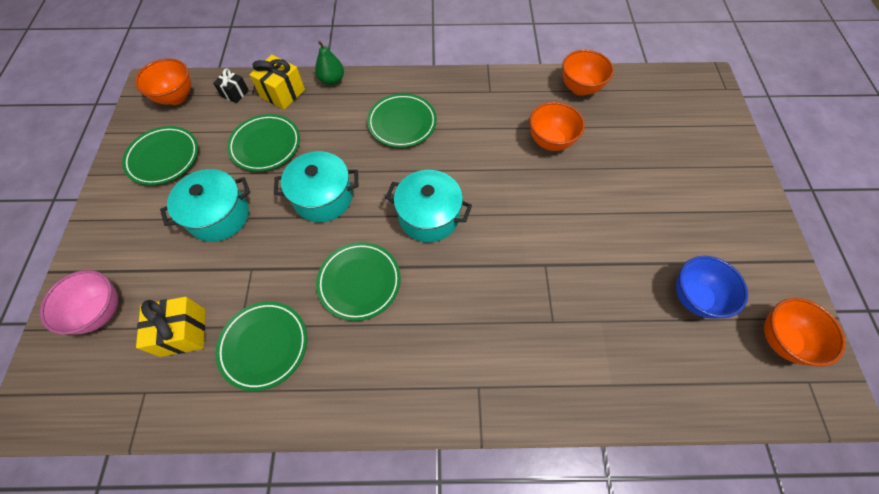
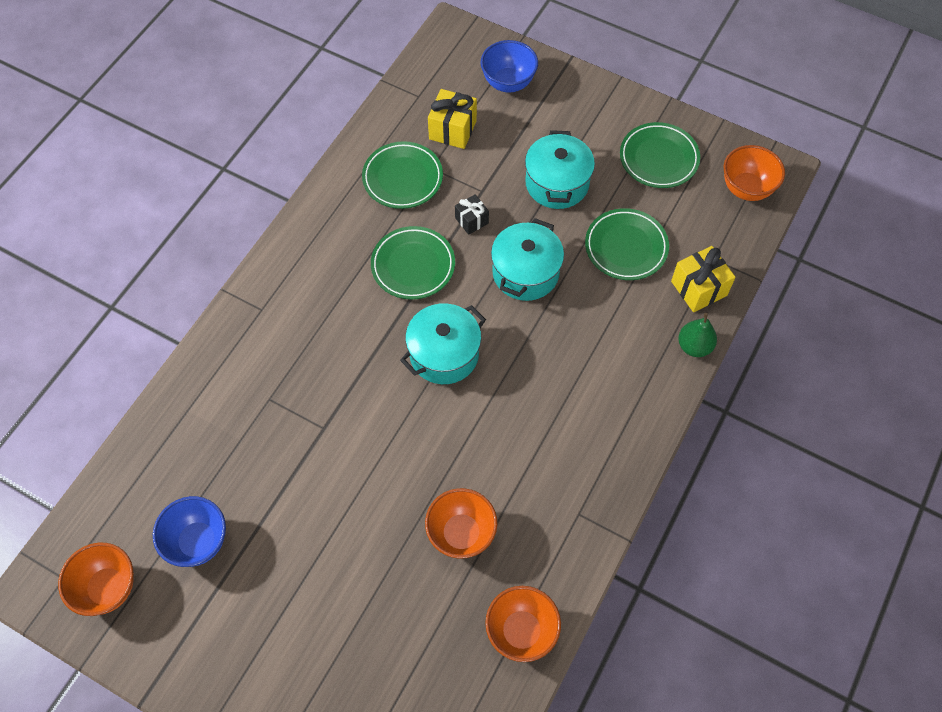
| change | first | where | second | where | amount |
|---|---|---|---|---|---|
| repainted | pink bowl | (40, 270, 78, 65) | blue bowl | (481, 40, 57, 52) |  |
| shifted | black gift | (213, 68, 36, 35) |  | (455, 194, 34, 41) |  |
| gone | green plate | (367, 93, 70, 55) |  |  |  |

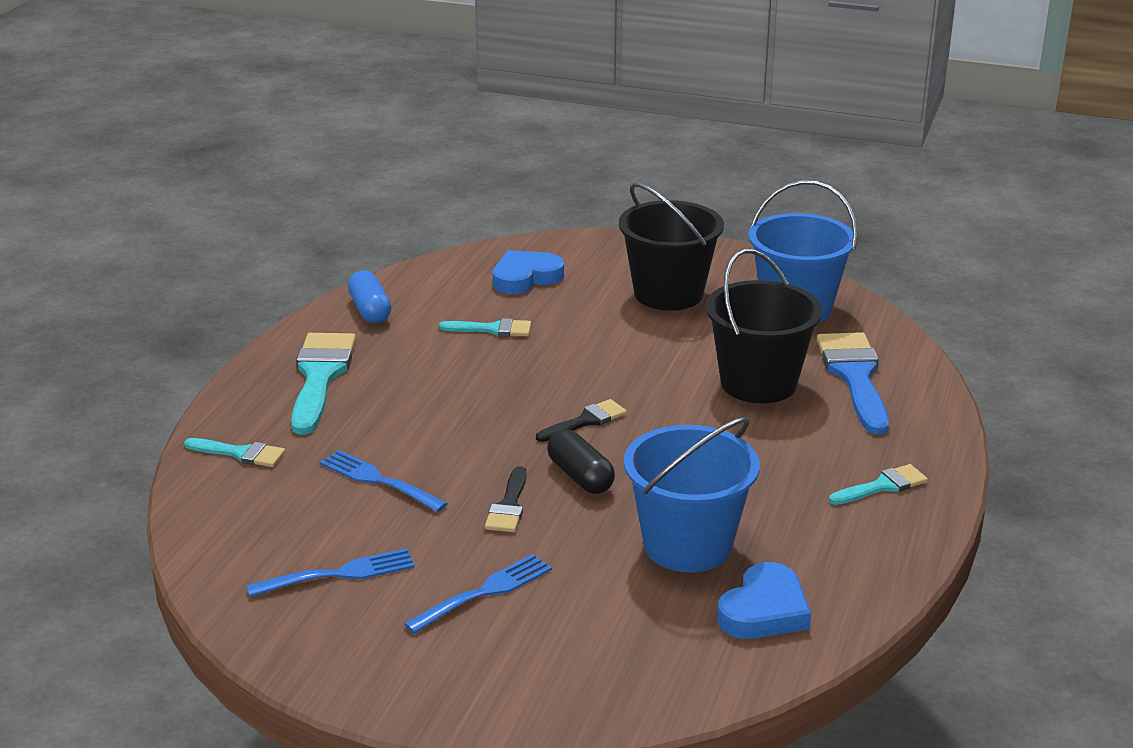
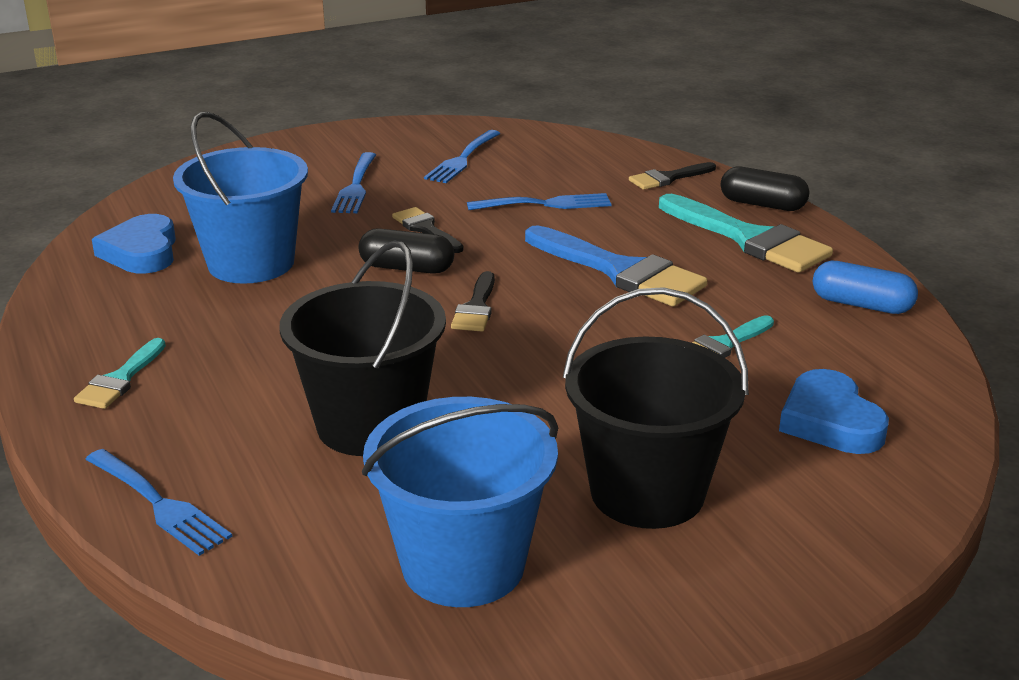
| change | first | where | second | where | amount |
|---|---|---|---|---|---|
| repainted | turquoise brush | (184, 438, 101, 29) | black brush | (629, 162, 87, 28) |  |
| rotated | blue heart | (493, 250, 71, 44) |  | (779, 369, 110, 85) | 150 degrees clockwise |
| shifted | blue brush | (817, 332, 72, 103) |  | (525, 226, 182, 80) |  |
| new |  |  | blue fork | (85, 449, 147, 107) |  |
| new |  |  | black capsule | (721, 167, 88, 44) |  |

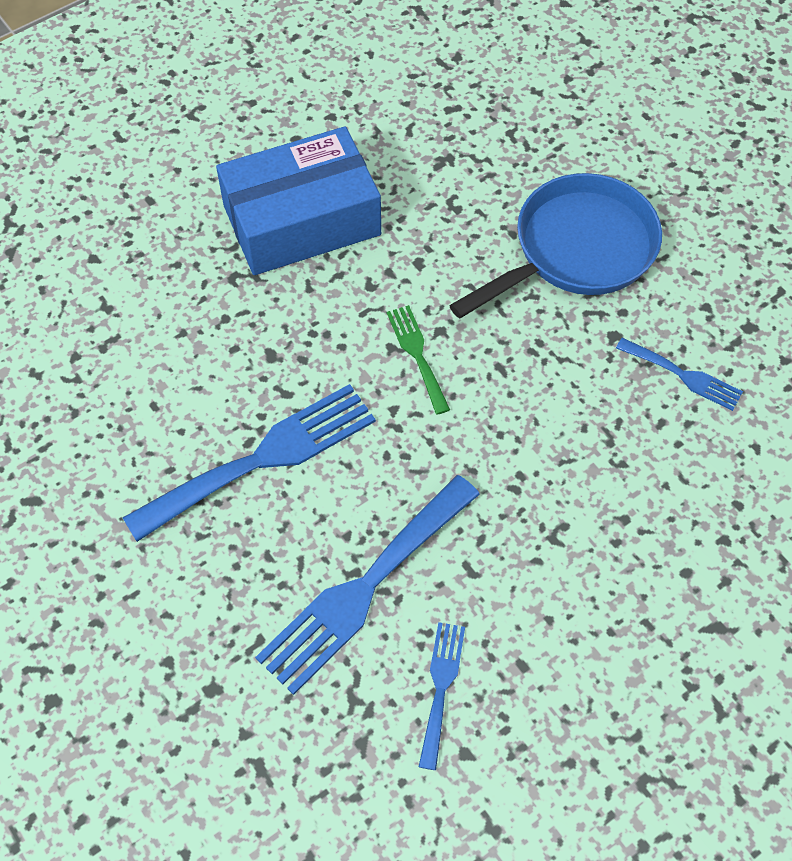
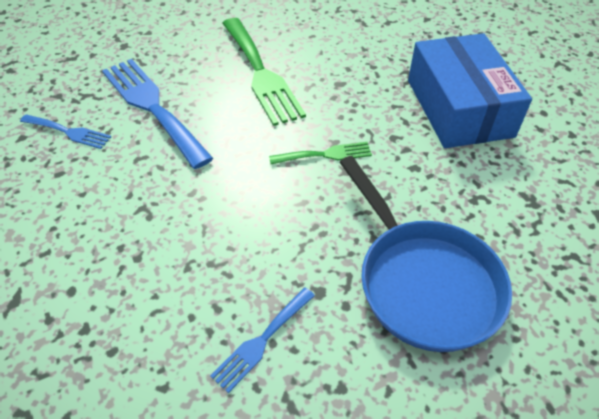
| change | first | where | second | where | amount |
|---|---|---|---|---|---|
| repainted | blue fork | (122, 384, 254, 158) | green fork | (222, 18, 84, 108) |  |

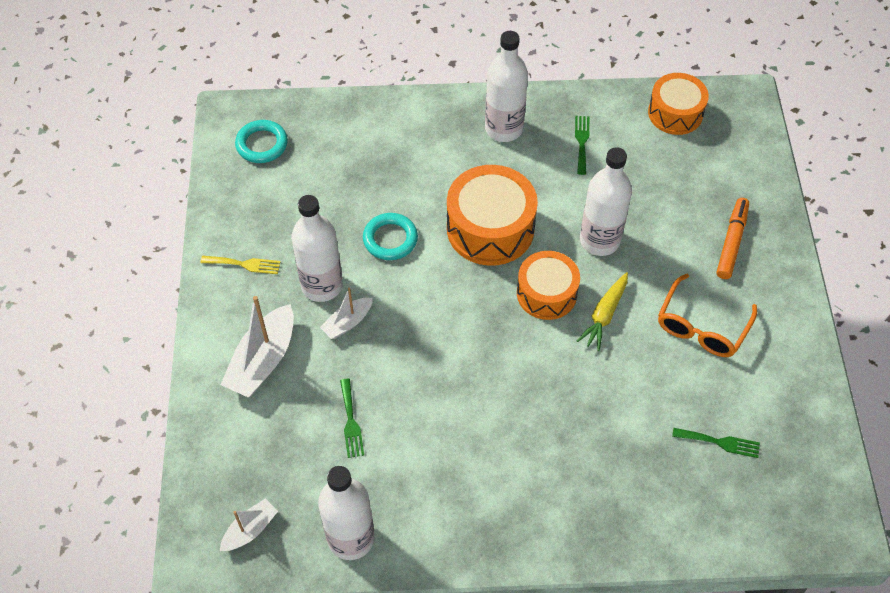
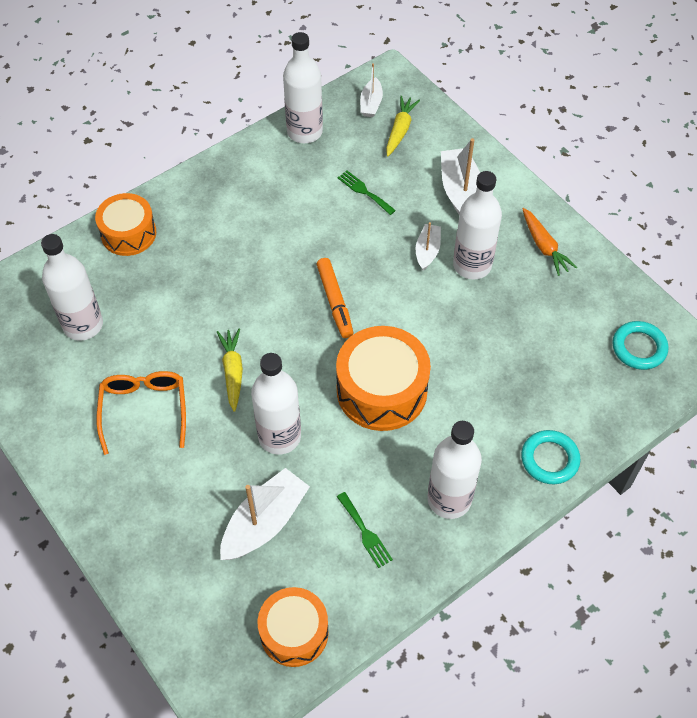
| change | first | where | second | where | amount |
|---|---|---|---|---|---|
| swapped | yellow fork | (200, 256, 81, 18) | orange carrot | (522, 208, 55, 68) |  |
| shifted | turquoise ring | (363, 213, 55, 47) |  | (521, 430, 59, 54) |  |
| shifted | orange drum | (517, 251, 63, 69) |  | (95, 193, 61, 63) |  |
| swapped | green fork | (672, 428, 88, 30) | white bottle | (41, 234, 62, 107) |  |
| shifted | orange marker | (717, 198, 32, 81) |  | (316, 258, 37, 80) |  |
| new |  |  | white boat | (220, 468, 90, 92) |  |
| new |  |  | yellow carrot | (386, 96, 34, 60) |  |

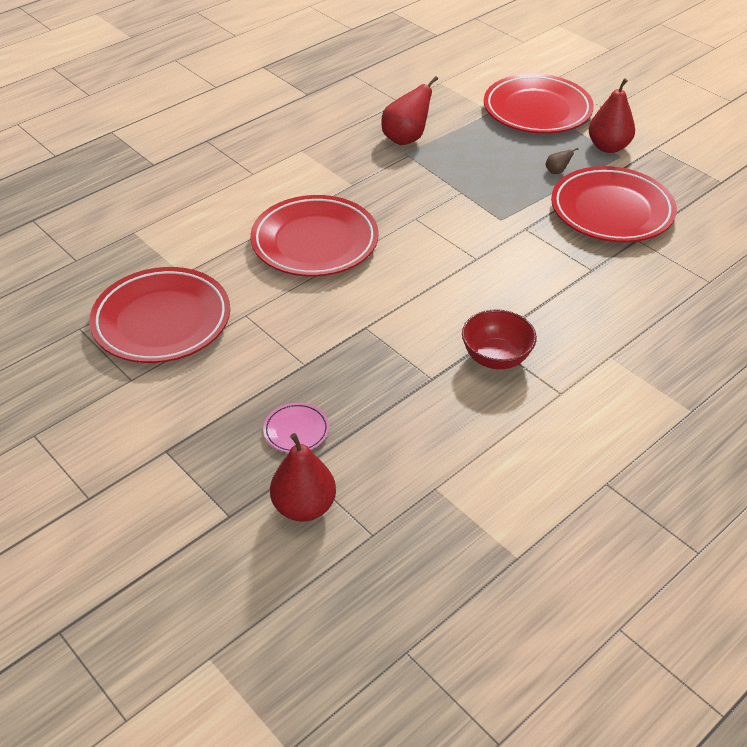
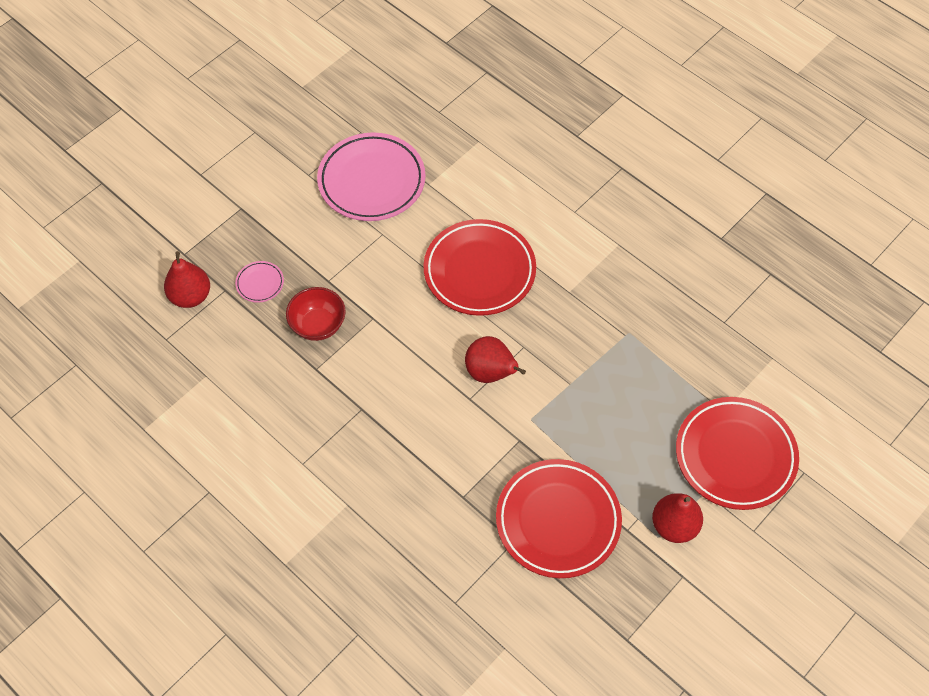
| change | first | where | second | where | amount |
|---|---|---|---|---|---|
| repainted | red plate | (89, 267, 141, 96) | pink plate | (317, 133, 109, 88) |  |
| shifted | red pear | (381, 76, 57, 69) |  | (465, 336, 61, 47) |  |
| shifted | red bowl | (462, 310, 75, 59) |  | (286, 287, 60, 54) |  |
| gone | brown pear | (546, 148, 33, 26) |  |  |  |

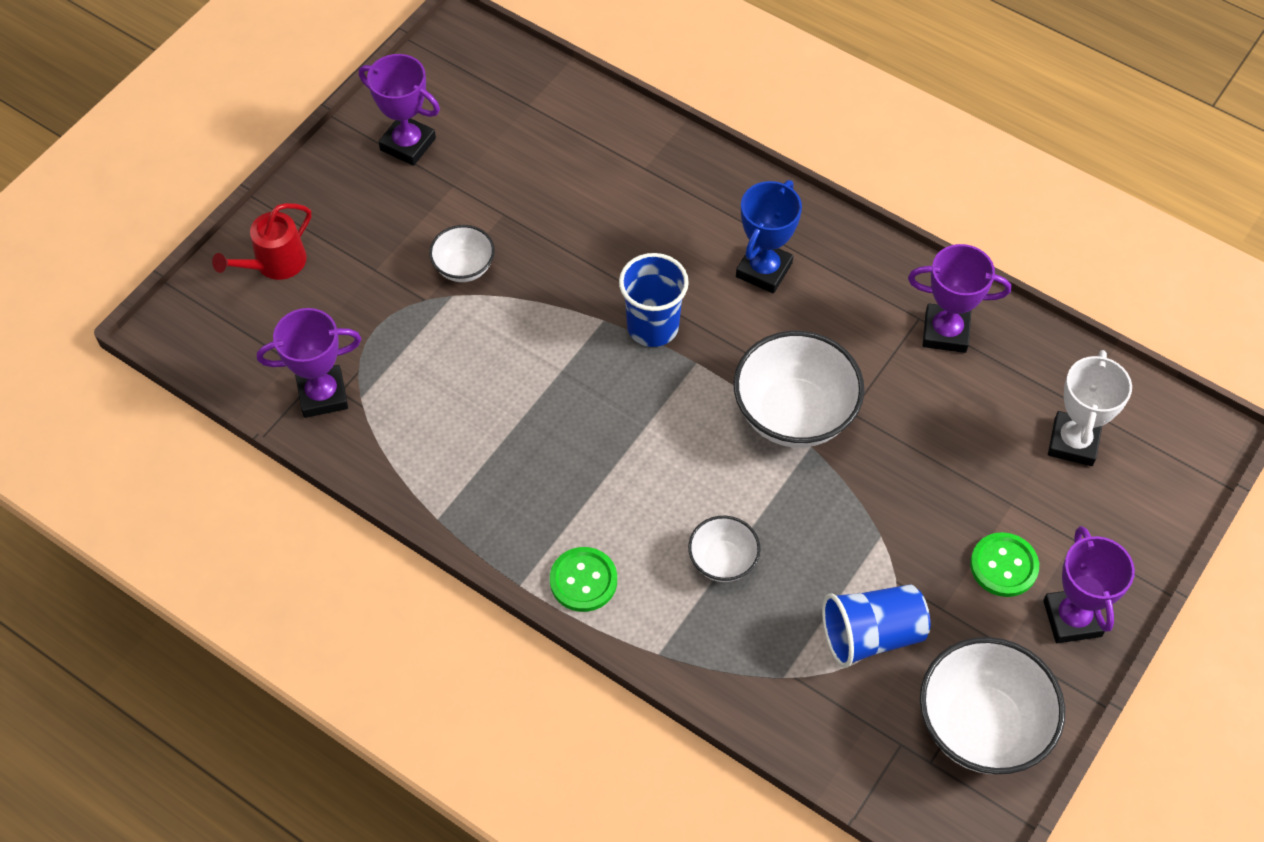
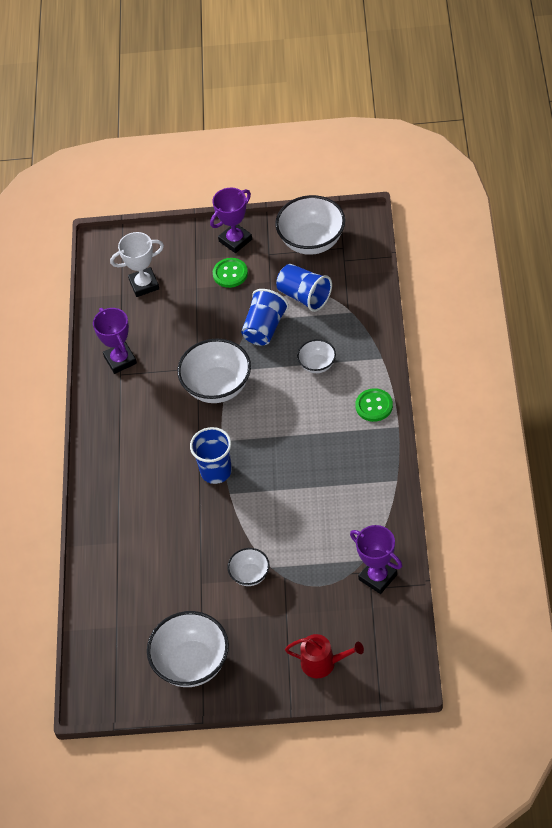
| change | first | where | second | where | amount |
|---|---|---|---|---|---|
| swapped | purple trophy | (359, 54, 81, 112) | white bowl | (147, 611, 82, 76) |  |
| gone | blue trophy | (736, 180, 66, 113) |  |  |  |
| new |  |  | blue cup | (241, 289, 48, 57) |  |

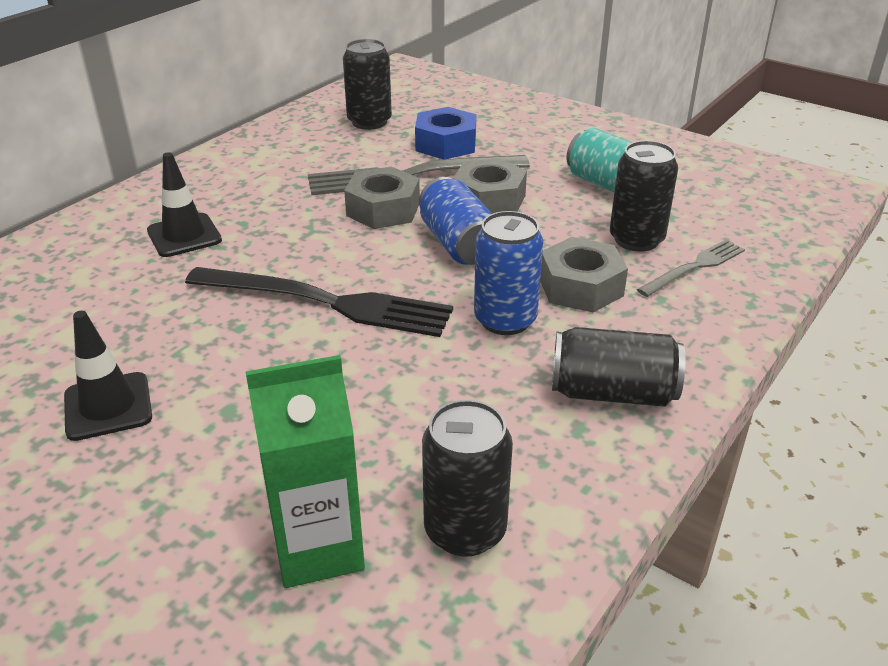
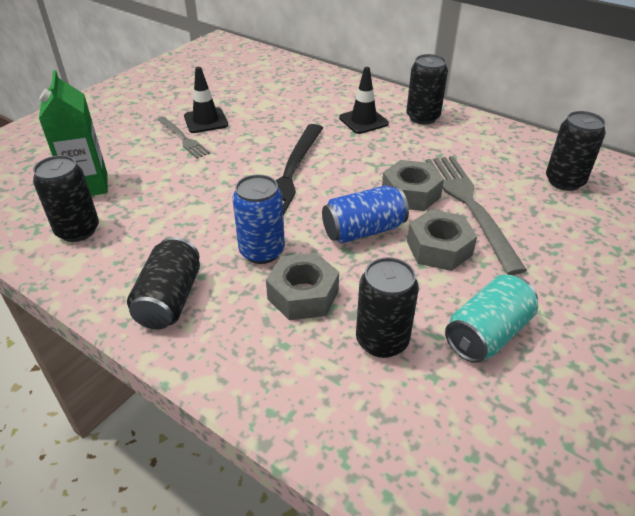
| change | first | where | second | where | amount |
|---|---|---|---|---|---|
| gone | blue nut | (415, 107, 61, 53) |  |  |  |
| shifted | grey fork | (637, 240, 108, 57) |  | (157, 117, 53, 41) |  |
| new |  |  | black can | (406, 54, 42, 70) |  |

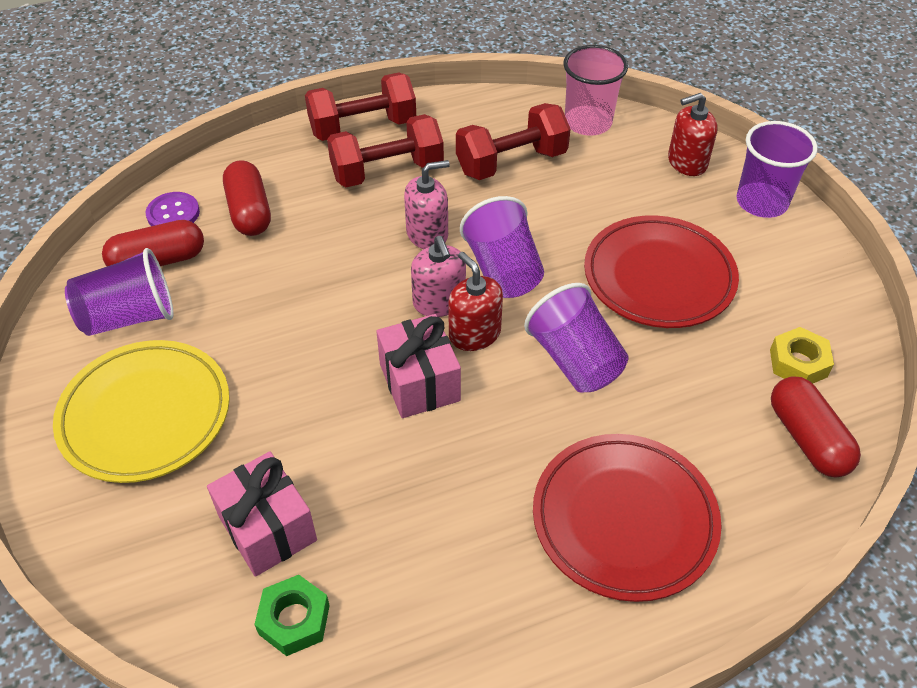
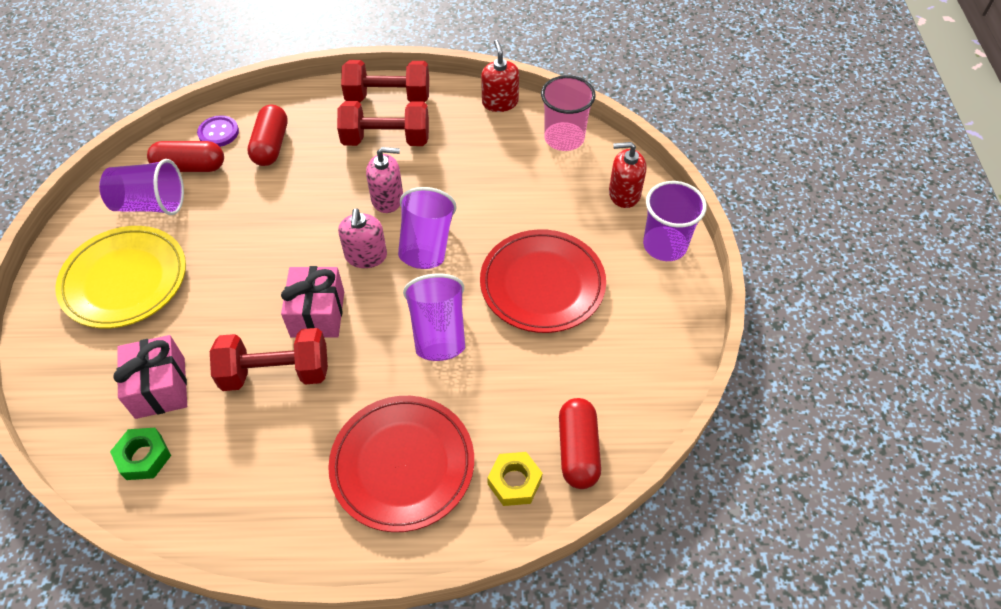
| change | first | where | second | where | amount |
|---|---|---|---|---|---|
| shifted | red soap dispenser | (448, 252, 55, 99) |  | (481, 40, 38, 72) |  |
| shifted | red dumbbell | (456, 103, 115, 77) |  | (210, 328, 118, 63) |  |
| shifted | yellow nut | (770, 327, 64, 57) |  | (487, 452, 56, 54) |  |

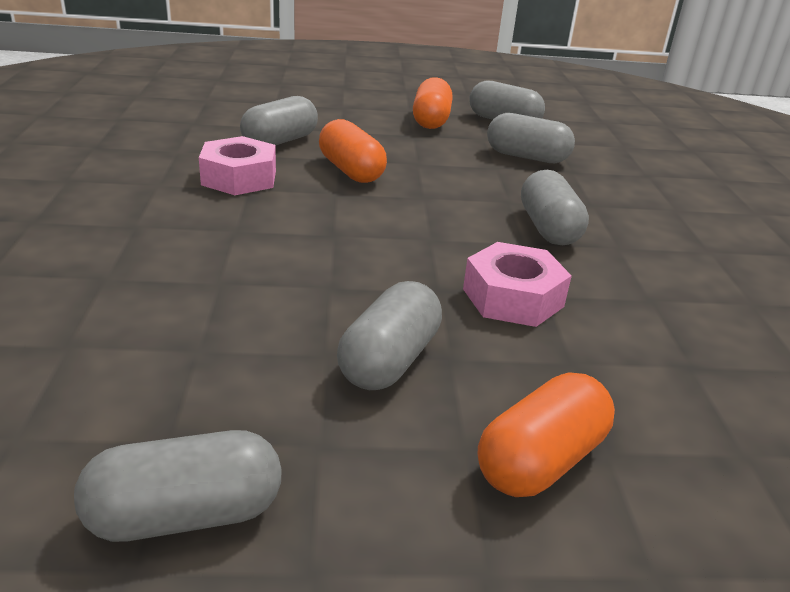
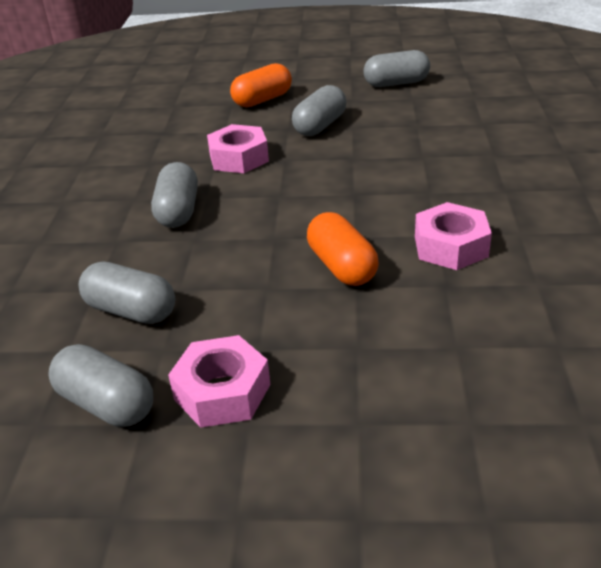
| change | first | where | second | where | amount |
|---|---|---|---|---|---|
| gone | grey capsule | (240, 96, 78, 50) |  |  |  |
| swapped | orange capsule | (413, 77, 39, 52) | pink nut | (168, 335, 102, 93) |  |

